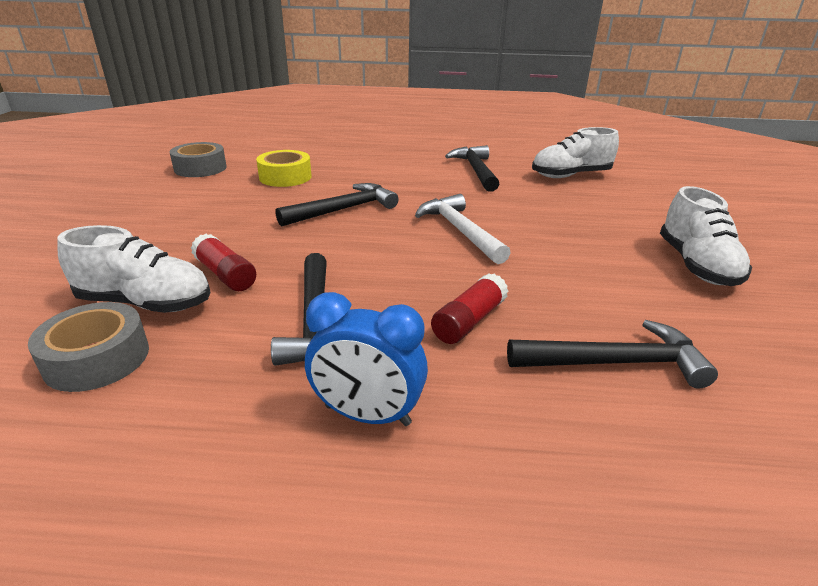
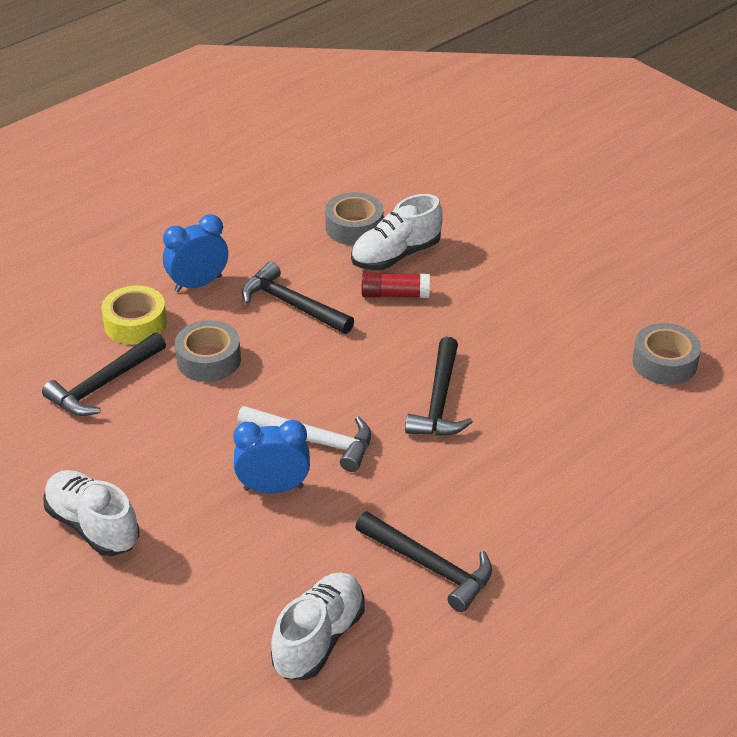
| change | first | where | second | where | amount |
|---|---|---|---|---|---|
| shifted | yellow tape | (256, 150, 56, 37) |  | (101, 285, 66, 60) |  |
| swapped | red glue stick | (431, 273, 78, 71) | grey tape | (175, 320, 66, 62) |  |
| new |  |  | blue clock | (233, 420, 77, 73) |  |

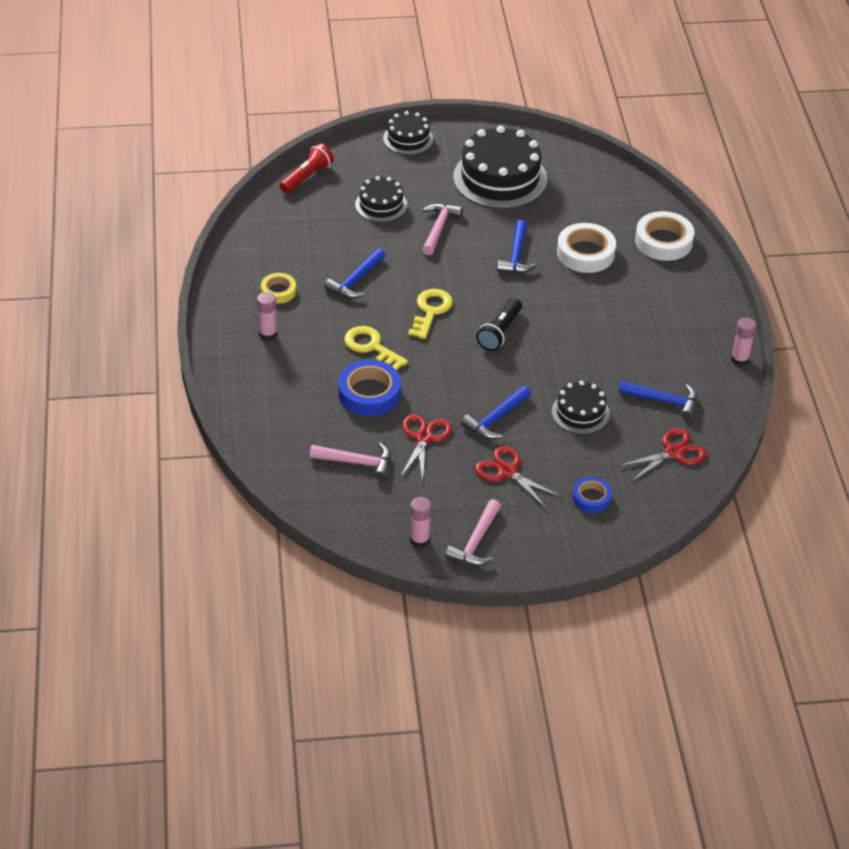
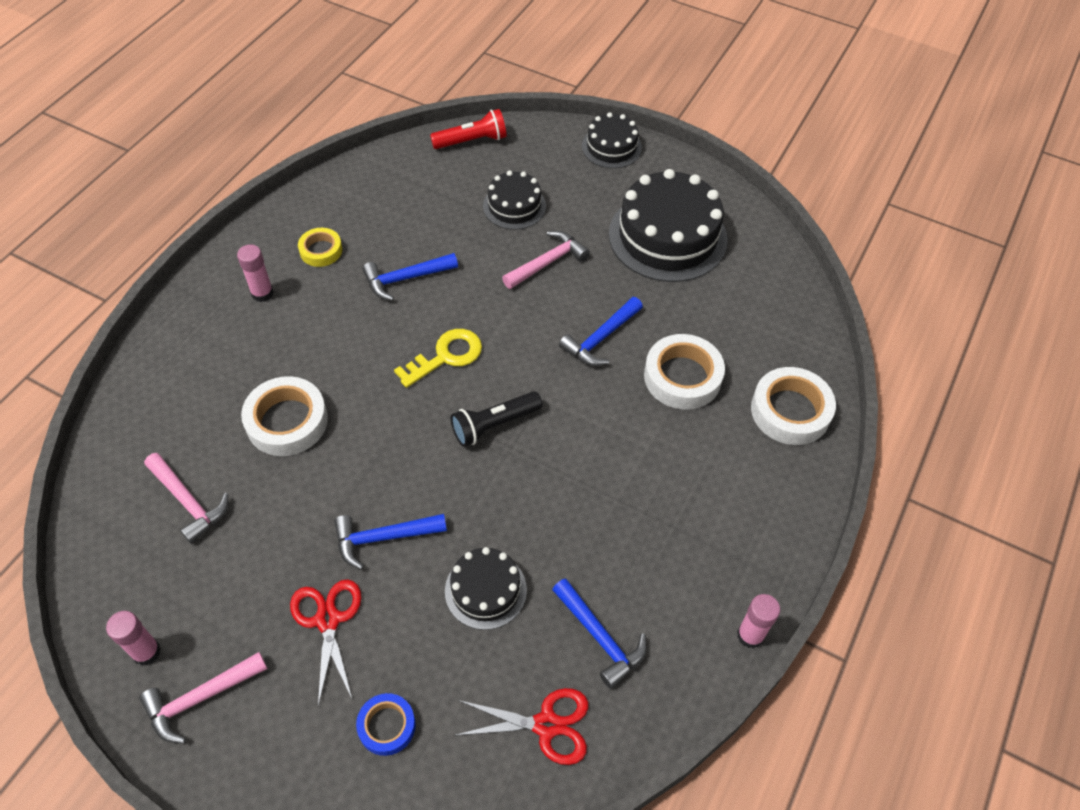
| change | first | where | second | where | amount |
|---|---|---|---|---|---|
| repainted | blue tape | (338, 360, 63, 56) | white tape | (241, 376, 87, 80) |  |
| gone | yellow key | (344, 326, 64, 44) |  |  |  |
| gone | red scissors | (400, 414, 52, 68) |  |  |  |

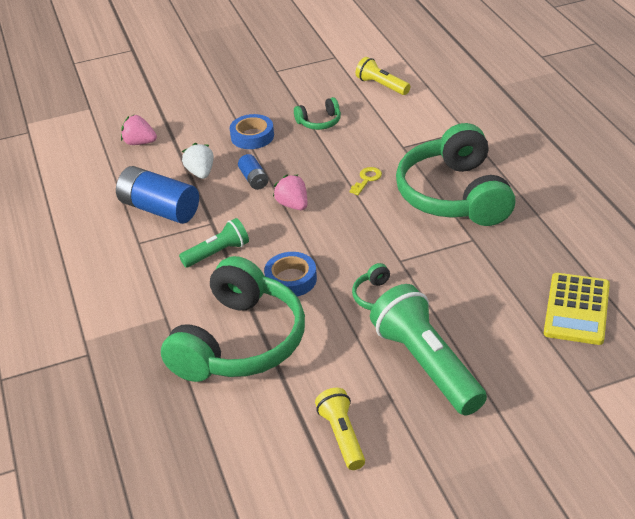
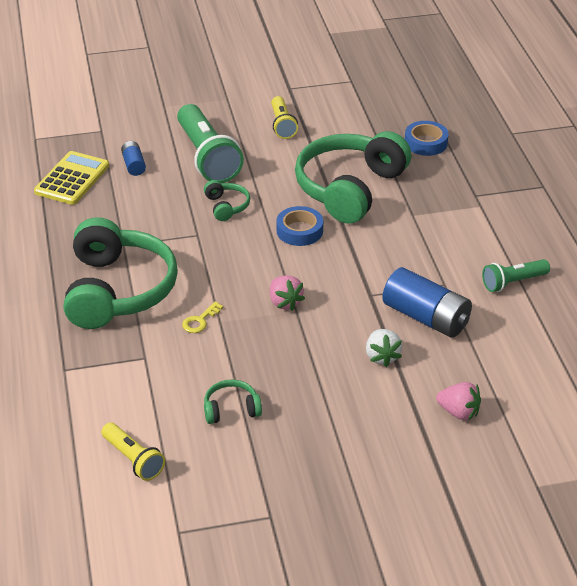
| change | first | where | second | where | amount |
|---|---|---|---|---|---|
| shifted | green flashlight | (179, 218, 70, 49) |  | (482, 259, 68, 33) |  |
| shifted | blue tape | (230, 114, 44, 35) |  | (405, 121, 44, 35) |  |
| shifted | blue battery | (238, 154, 30, 36) |  | (121, 141, 25, 35) |  |

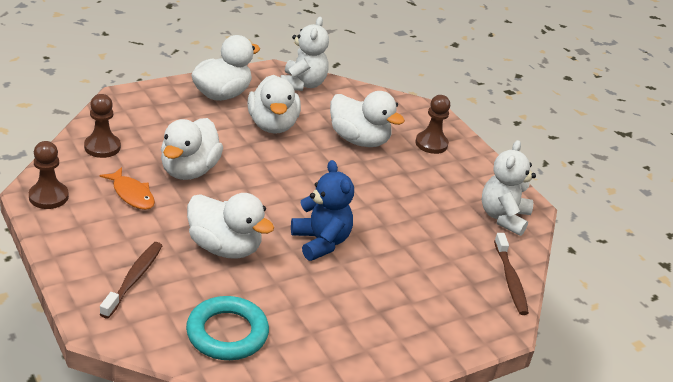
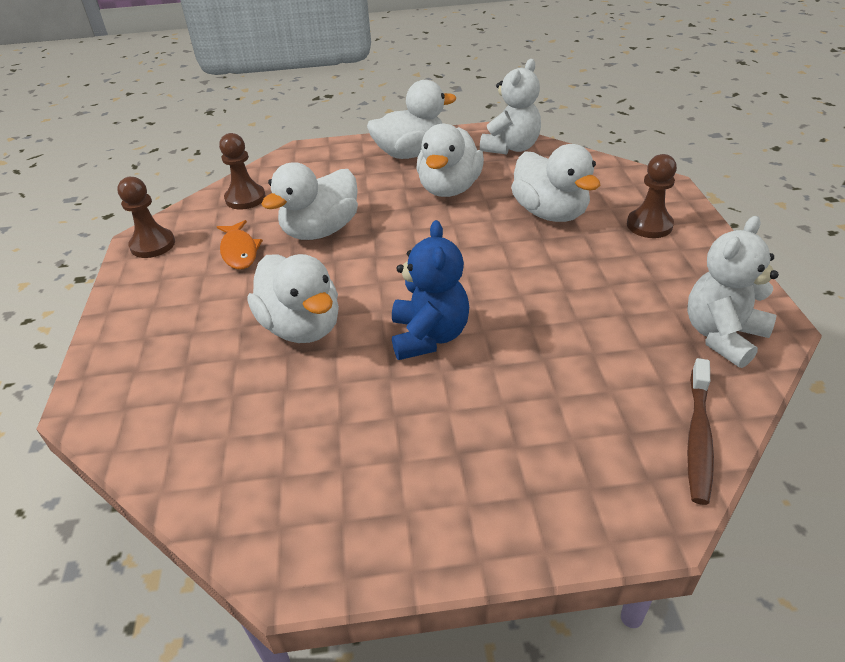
| change | first | where | second | where | amount |
|---|---|---|---|---|---|
| gone | brown toothbrush | (100, 242, 62, 76) |  |  |  |
| gone | turquoise ring | (186, 296, 83, 64) |  |  |  |

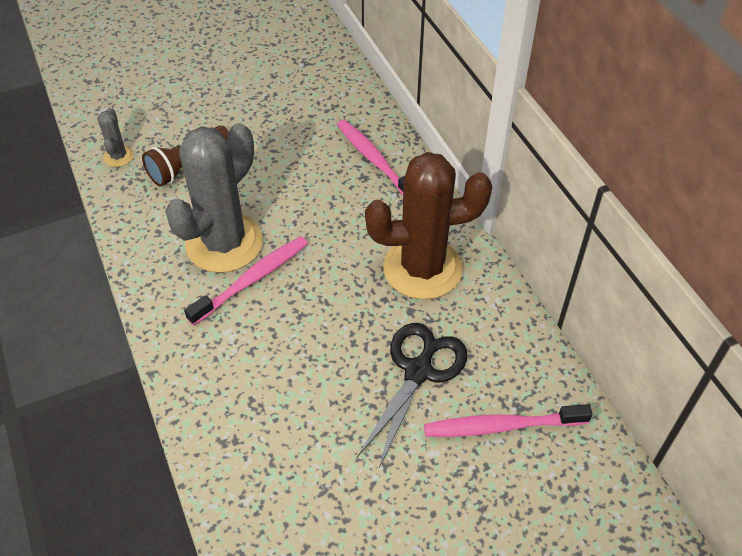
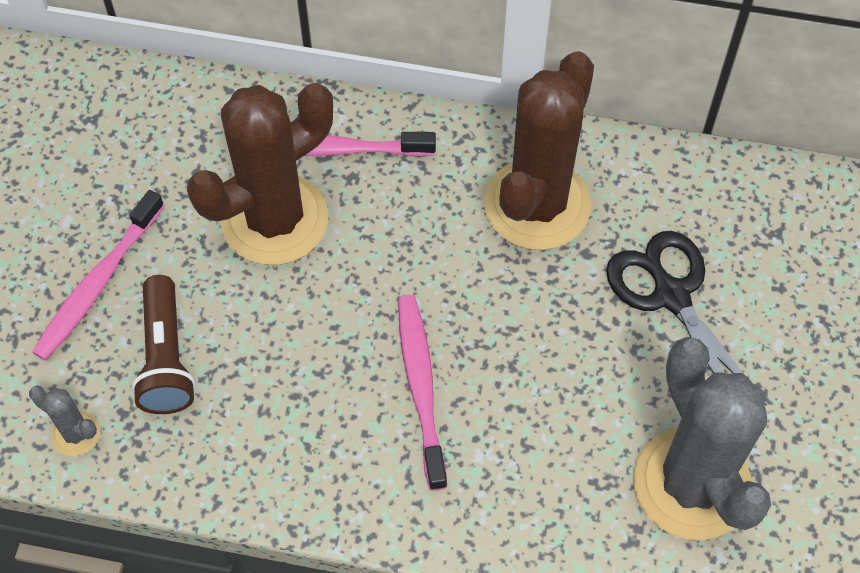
| change | first | where | second | where | amount |
|---|---|---|---|---|---|
| shifted | grey cactus | (165, 123, 98, 150) |  | (633, 337, 138, 203) |  |
| shifted | pink toothbrush | (424, 404, 168, 33) |  | (32, 190, 132, 171) |  |
| new |  |  | brown cactus | (187, 83, 146, 182) |  |

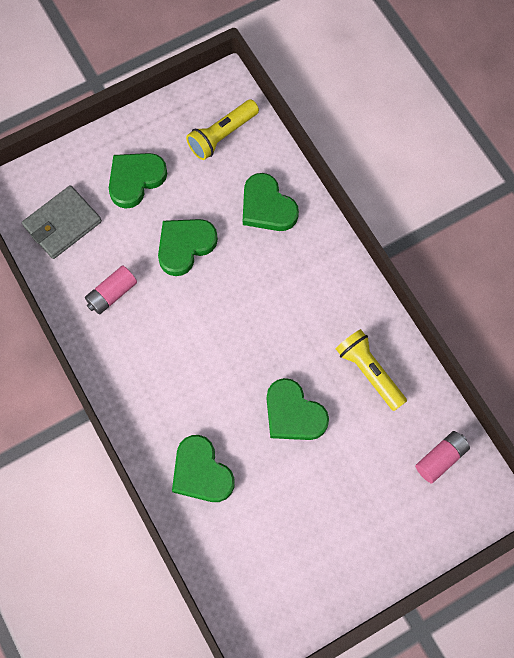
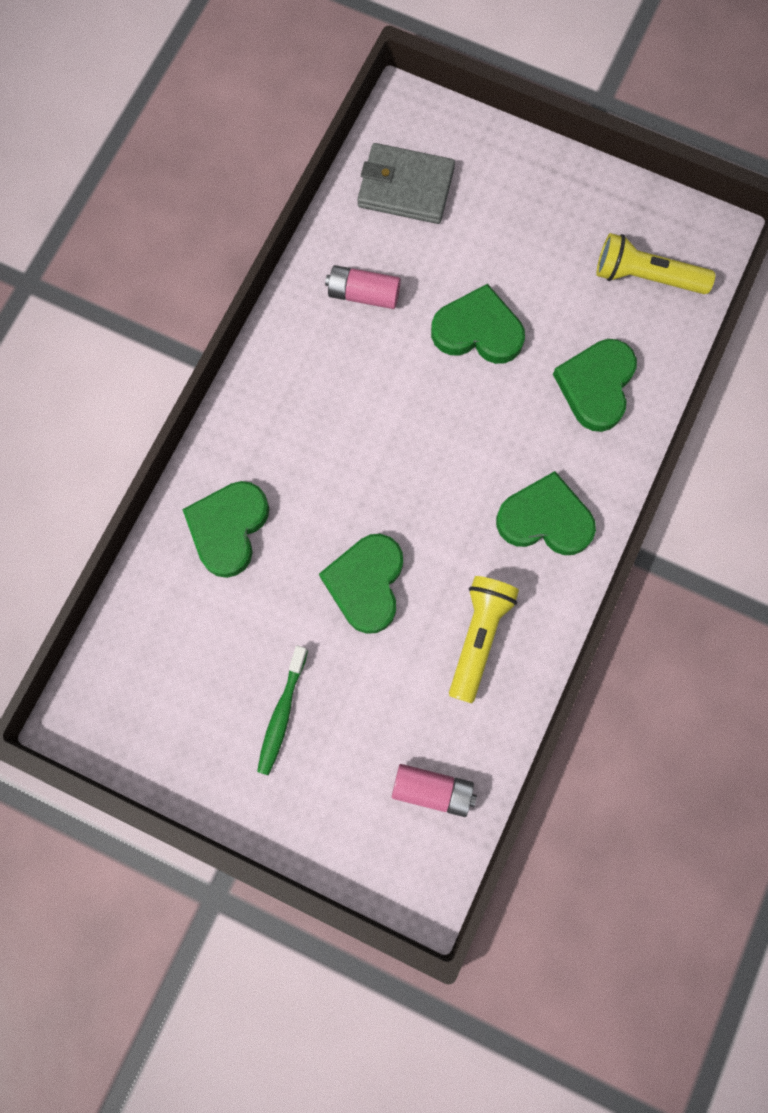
| change | first | where | second | where | amount |
|---|---|---|---|---|---|
| shifted | green heart | (109, 153, 58, 56) |  | (496, 471, 100, 84) |  |
| new |  |  | green toothbrush | (257, 646, 51, 129) |  |

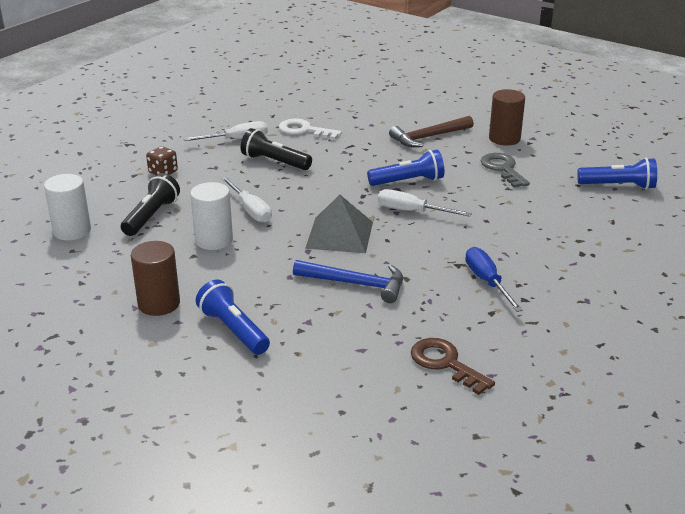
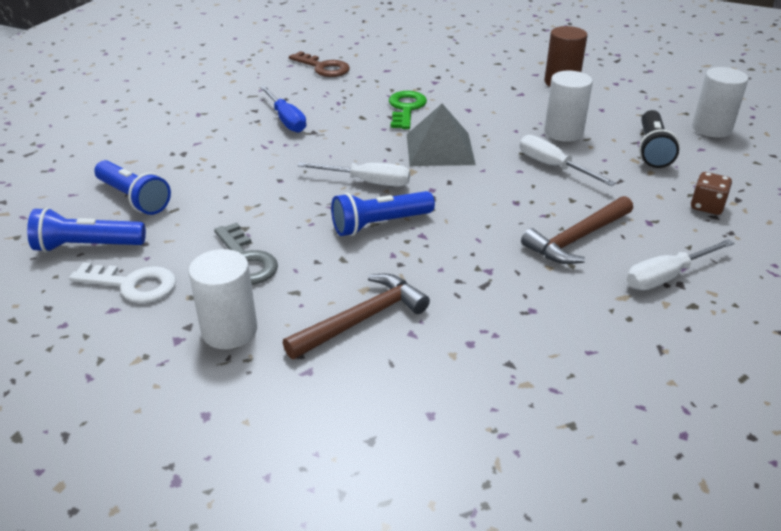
| change | first | where | second | where | amount |
|---|---|---|---|---|---|
| shifted | blue flashlight | (196, 279, 74, 76) |  | (94, 160, 77, 55) |  |
| swapped | black flashlight | (241, 128, 71, 42) | brown hammer | (521, 196, 112, 68) |  |
| shifted | white key | (279, 119, 63, 21) |  | (69, 262, 107, 41) |  |
| swapped | blue hammer | (293, 260, 110, 43) | green key | (389, 91, 38, 38) |  |
| repainted | brown cylinder | (489, 89, 36, 57) | white cylinder | (188, 249, 69, 100) |  |

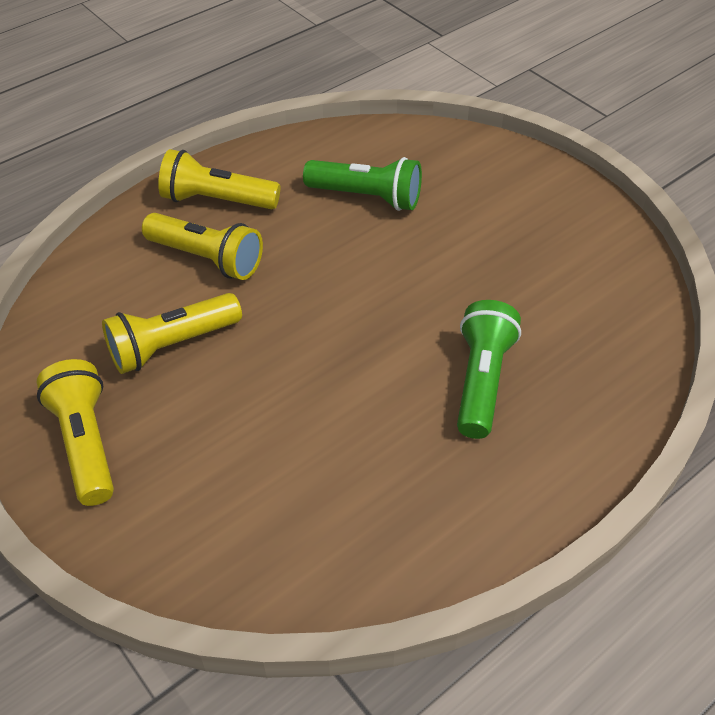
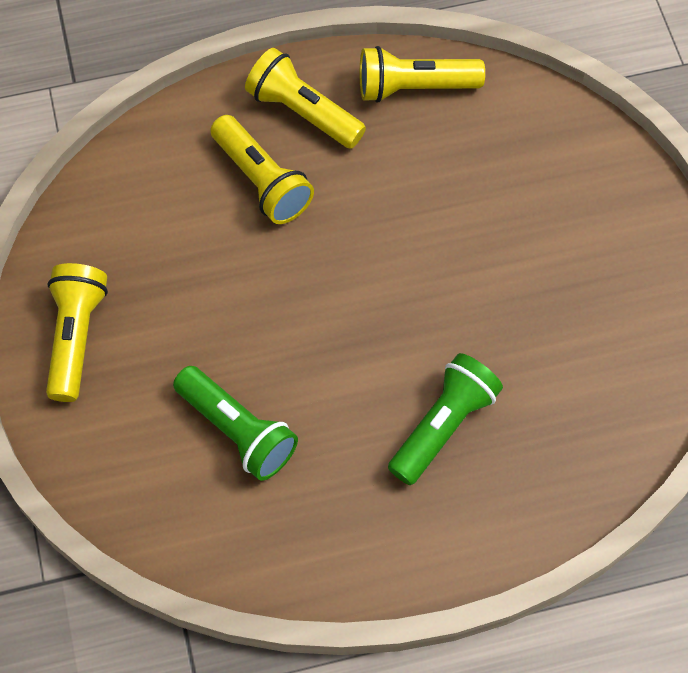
| change | first | where | second | where | amount |
|---|---|---|---|---|---|
| shifted | yellow flashlight | (102, 293, 140, 81) |  | (360, 46, 125, 57) |  |
| shifted | green flashlight | (303, 157, 119, 54) |  | (173, 366, 125, 115) |  |

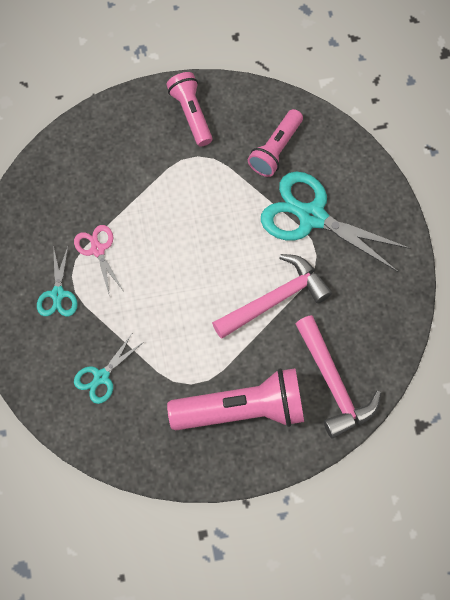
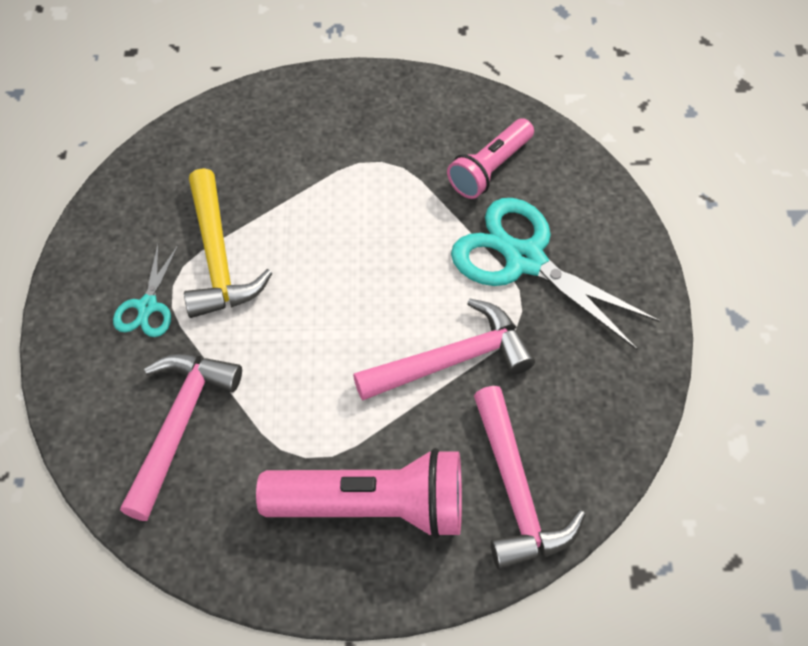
| change | first | where | second | where | amount |
|---|---|---|---|---|---|
| swapped | pink scissors | (74, 225, 49, 72) | yellow hammer | (184, 168, 88, 150) |  |
| swapped | turquoise scissors | (74, 332, 70, 72) | pink hammer | (120, 354, 122, 167) |  |
| gone | pink flashlight | (166, 72, 47, 74) |  |  |  |

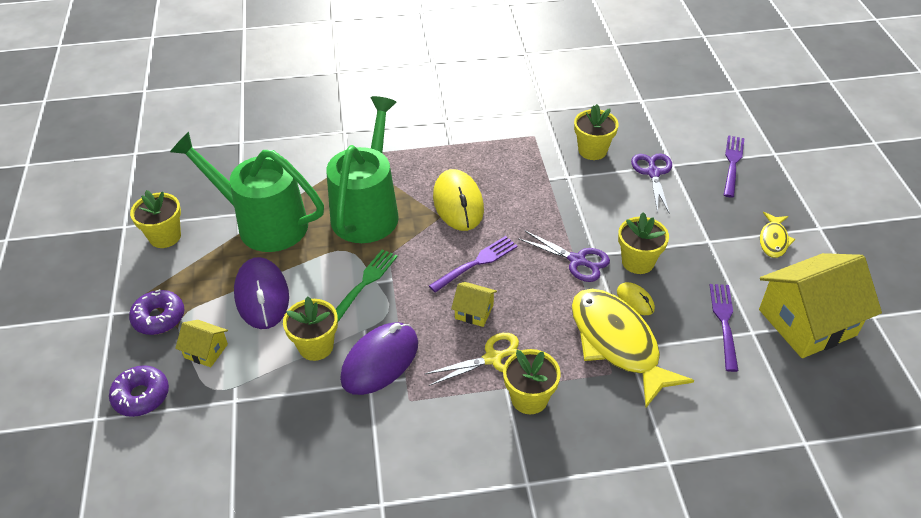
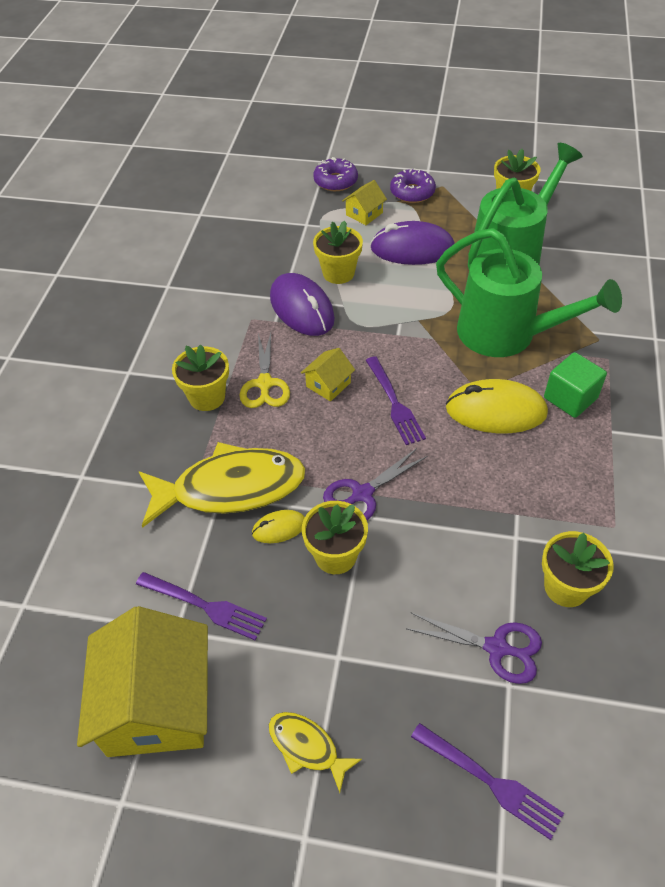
| change | first | where | second | where | amount |
|---|---|---|---|---|---|
| gone | green fork | (335, 249, 62, 73) |  |  |  |
| new |  |  | green cube | (544, 352, 63, 66) |  |

